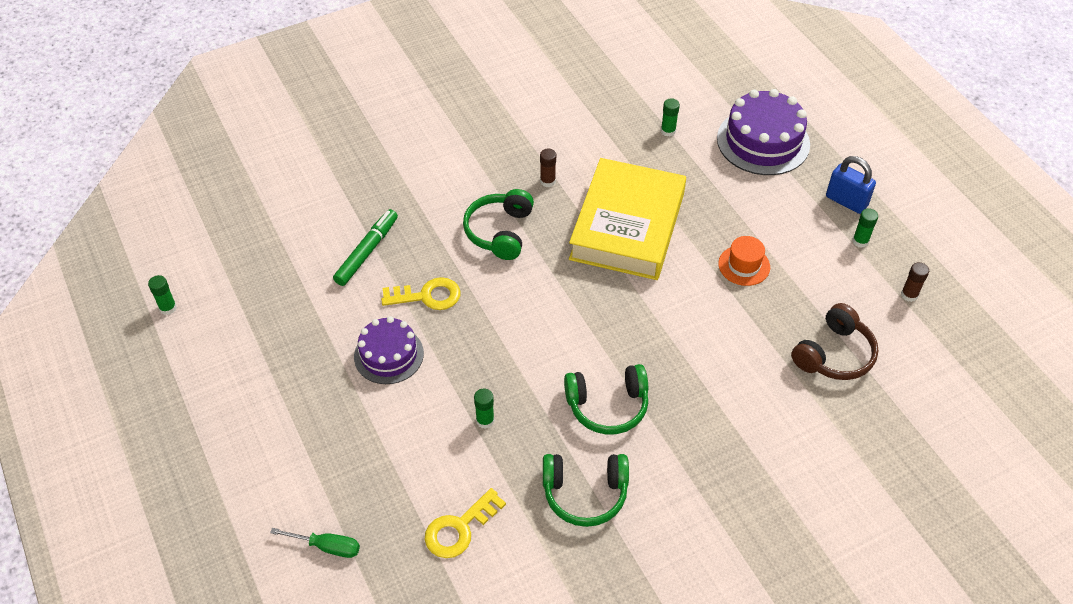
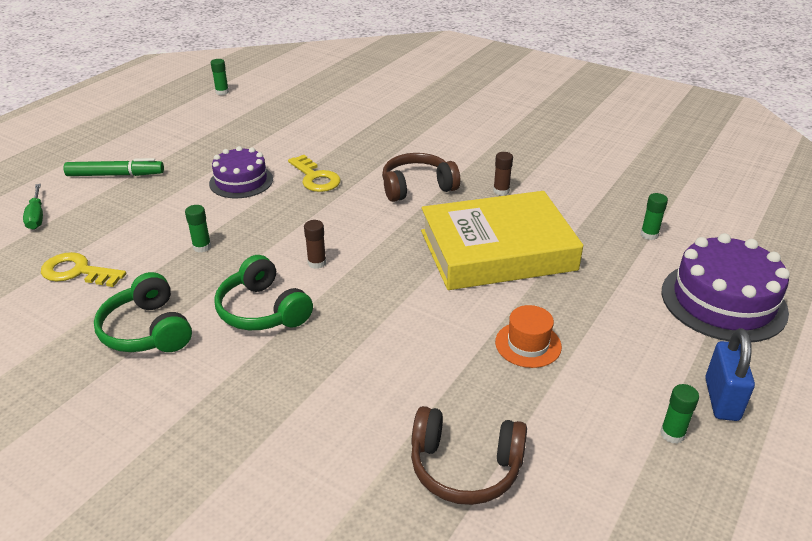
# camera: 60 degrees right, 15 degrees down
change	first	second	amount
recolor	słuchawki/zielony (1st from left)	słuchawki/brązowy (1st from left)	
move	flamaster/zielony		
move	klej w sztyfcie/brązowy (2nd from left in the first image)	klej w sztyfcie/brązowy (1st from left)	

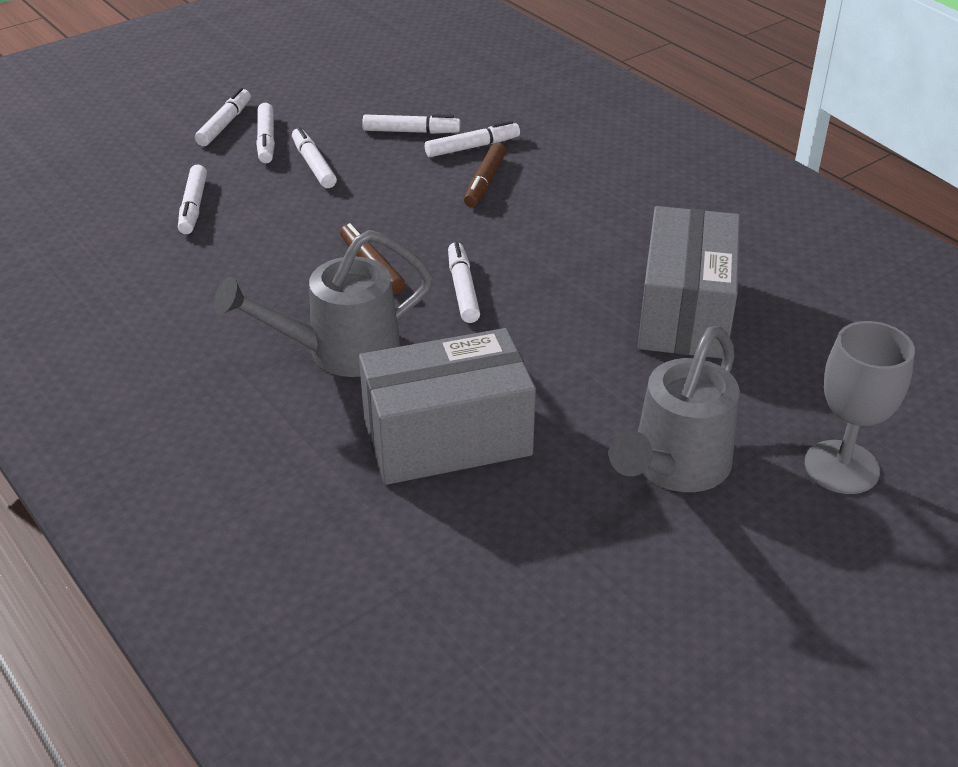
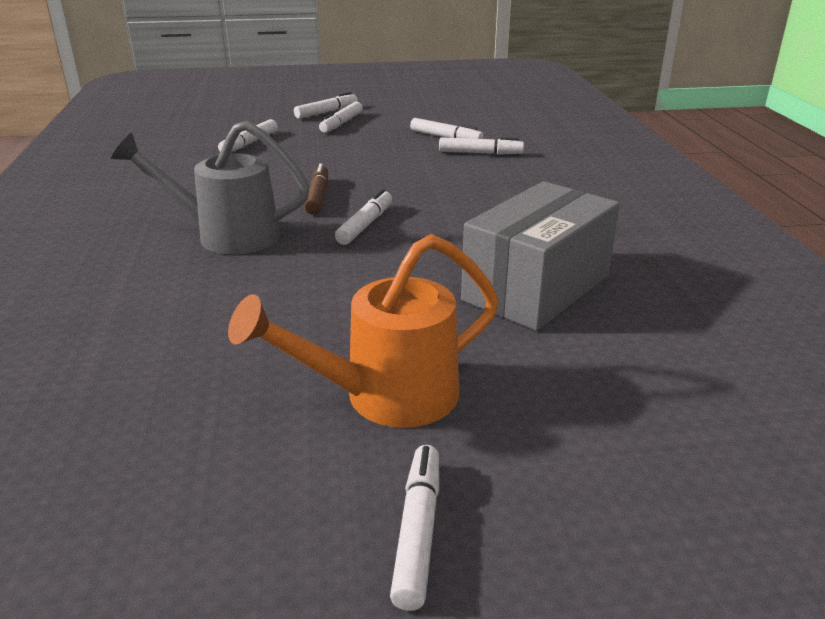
# camera: 30 degrees right, 10 degrees down
change	first	second	amount
move	flamaster/biały (4th from left in the first image)	flamaster/biały (5th from left)	
delete	flamaster/brązowy (2nd from left)		
delete	kielich/szary		
recolor	konewka/szary (2nd from left)	konewka/pomarańczowy	
delete	pudełko/szary (1st from left)		

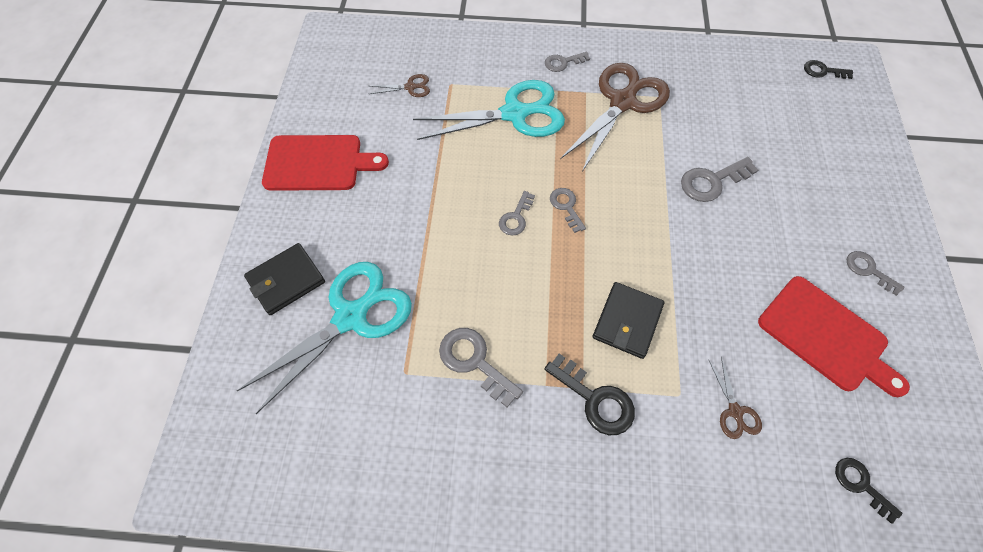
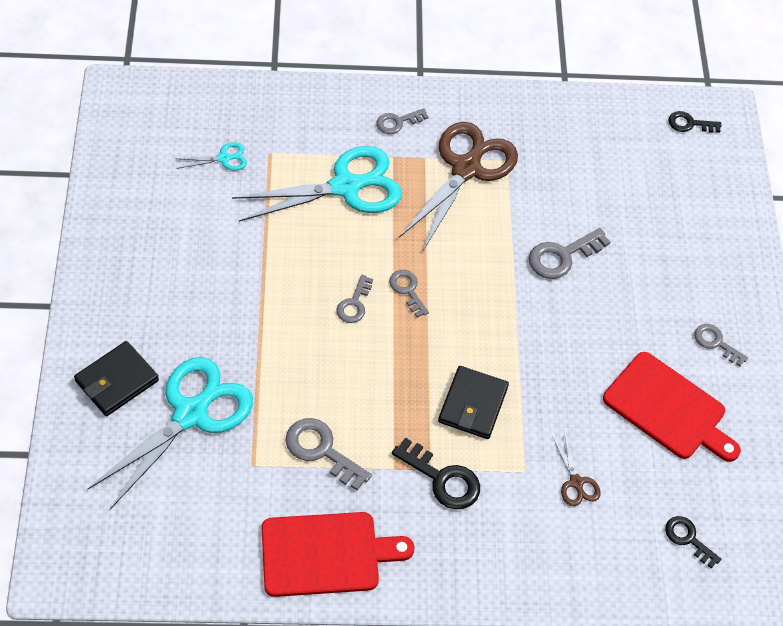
# camera: 10 degrees left, 5 degrees down
change	first	second	amount
recolor	nożyczki/brązowy (1st from left)	nożyczki/turkusowy (2nd from left)	
move	deska do krojenia/czerwony (1st from left)		

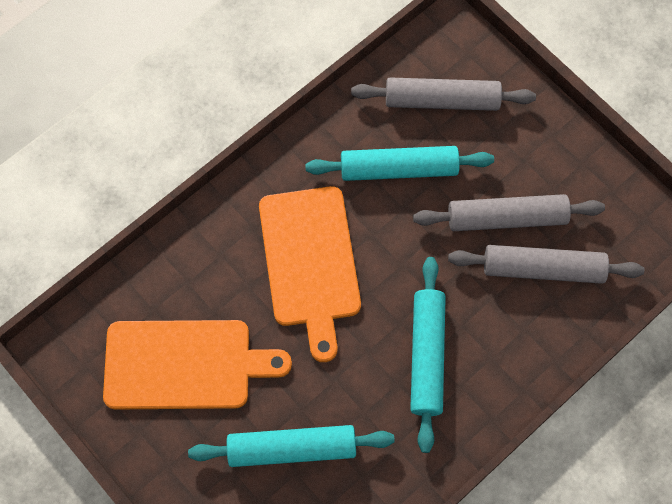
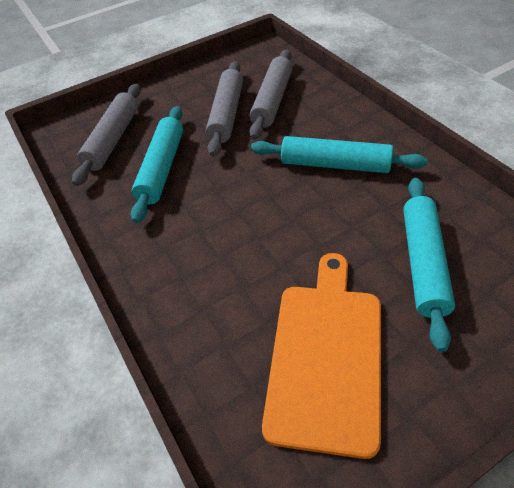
# camera: 75 degrees left, 20 degrees down
change	first	second	amount
delete	deska do krojenia/pomarańczowy (2nd from left)		

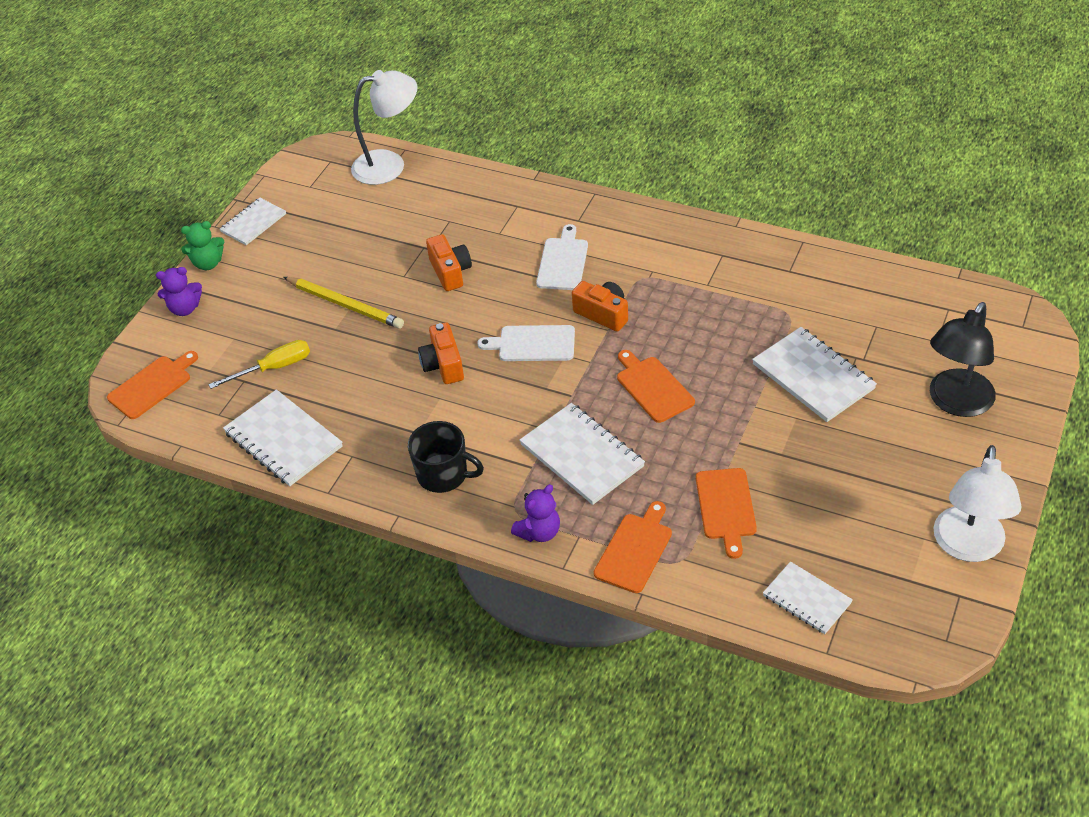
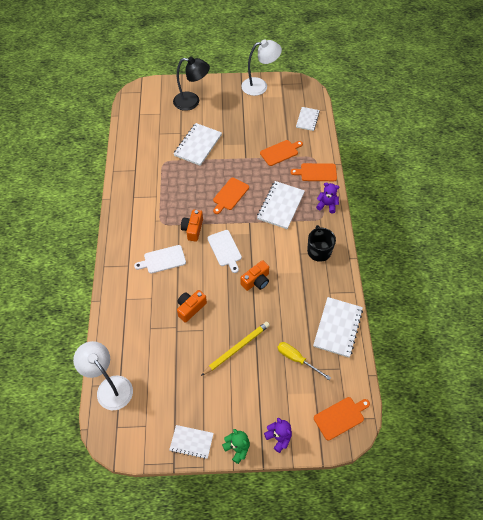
# camera: 120 degrees left, 10 degrees up
change	first	second	amount
rotate	ołówek/żółty		45 degrees clockwise
rotate	deska do krojenia/pomarańczowy (1st from left in the first image)	deska do krojenia/pomarańczowy (4th from left)	135 degrees clockwise

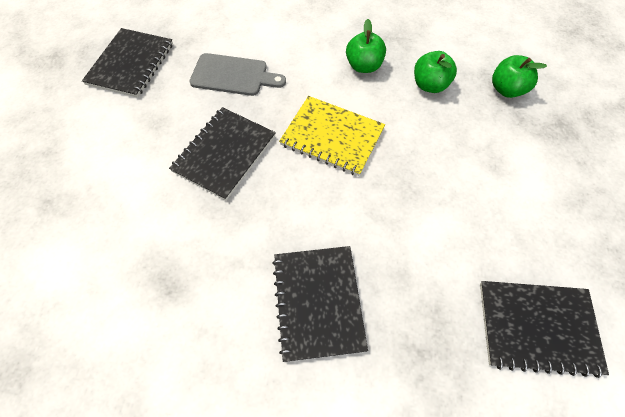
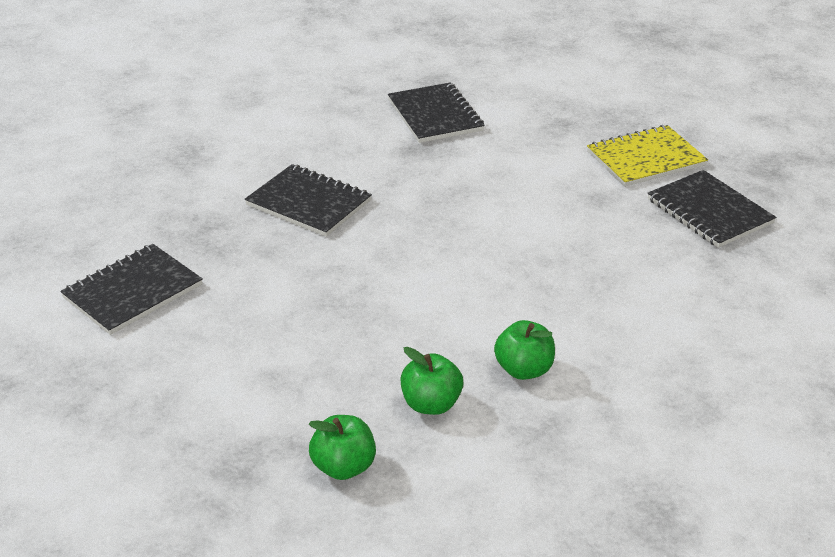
# camera: 130 degrees right, 25 degrees down
change	first	second	amount
delete	deska do krojenia/szary		
move	zeszyt/żółty		
move	zeszyt/czarny (2nd from left in the first image)	zeszyt/czarny (3rd from left)	

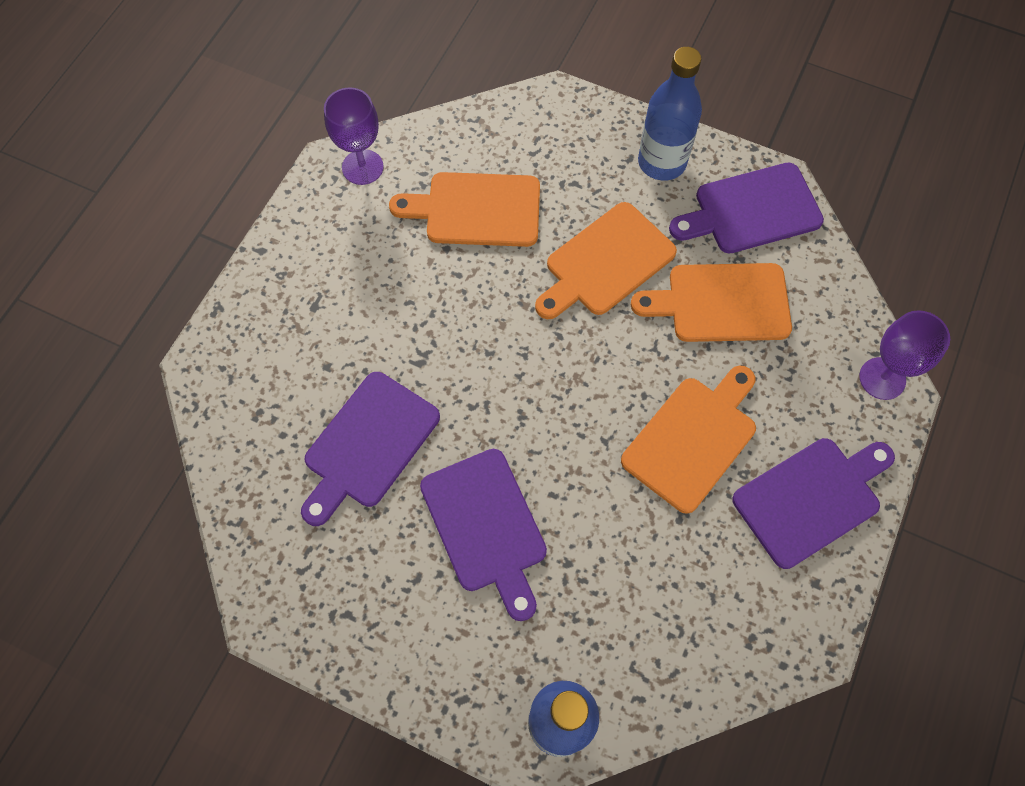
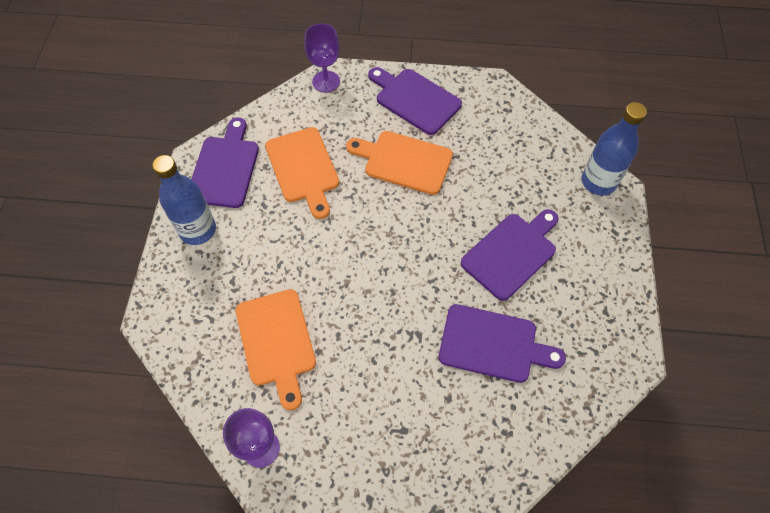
# camera: 110 degrees left, 5 degrees down
change	first	second	amount
rotate	deska do krojenia/fioletowy (3rd from left in the first image)	deska do krojenia/fioletowy (1st from left)	135 degrees counterclockwise
delete	deska do krojenia/pomarańczowy (2nd from left)		

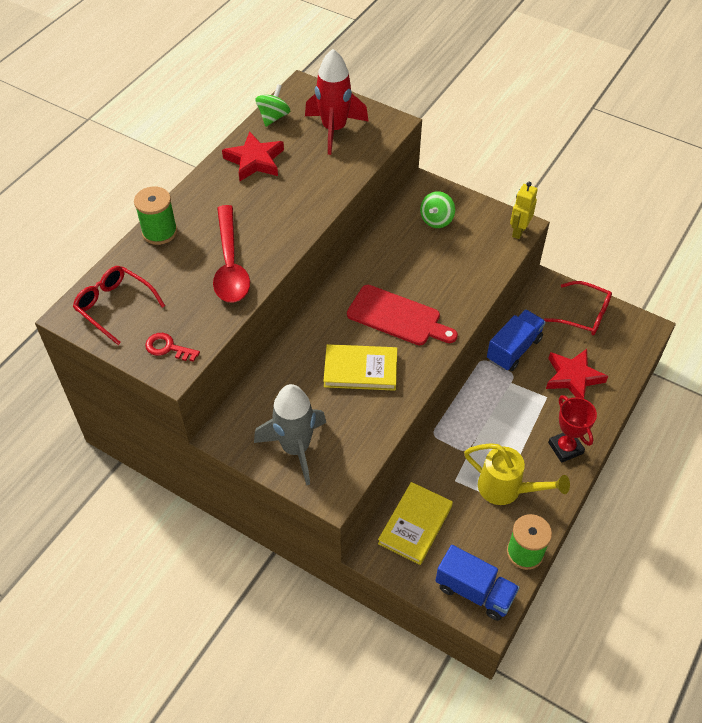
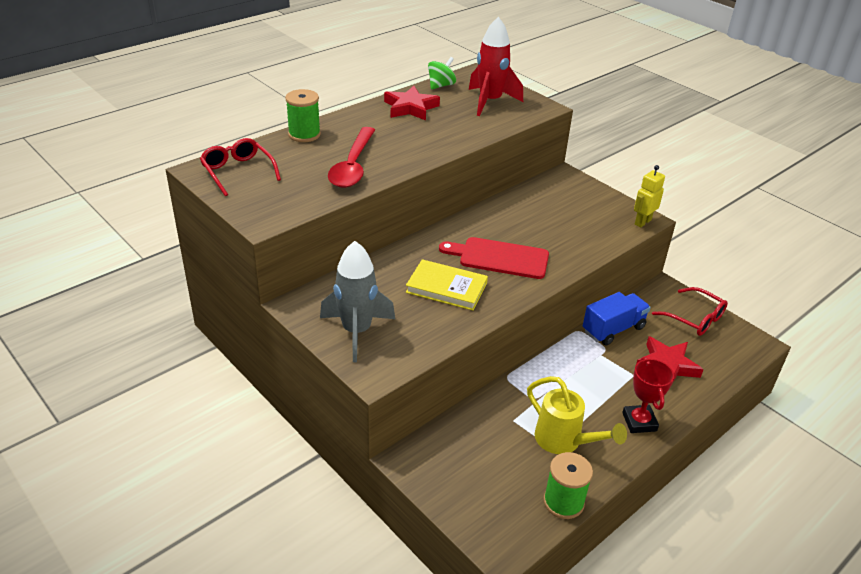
# camera: 15 degrees right, 15 degrees down
change	first	second	amount
delete	bączek/zielony (2nd from left)		
rotate	deska do krojenia/czerwony		150 degrees clockwise
delete	klucz/czerwony		
delete	książka/żółty (2nd from left)		
delete	ciężarówka/niebieski (1st from left)		

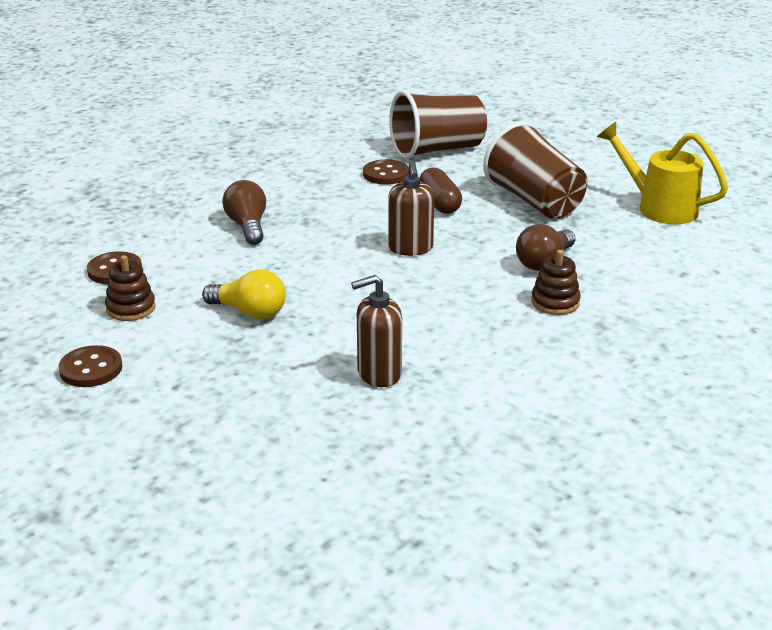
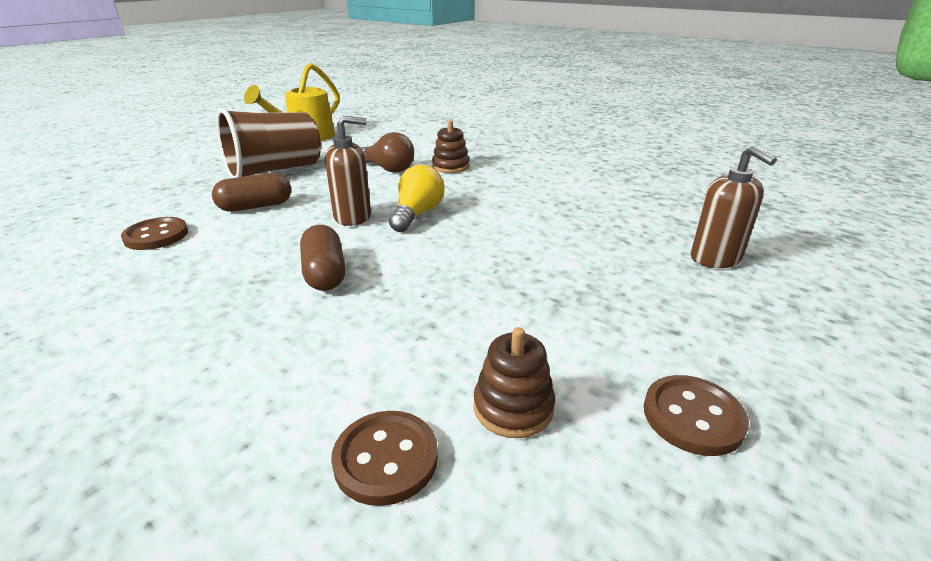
# camera: 95 degrees left, 0 degrees up
change	first	second	amount
delete	szklanka/brązowy (1st from left)		
delete	żarówka/brązowy (1st from left)		
move	żarówka/żółty		
move	dozownik mydła/brązowy (1st from left in the first image)	dozownik mydła/brązowy (2nd from left)	
insert		kapsułka/brązowy (2nd from left)	

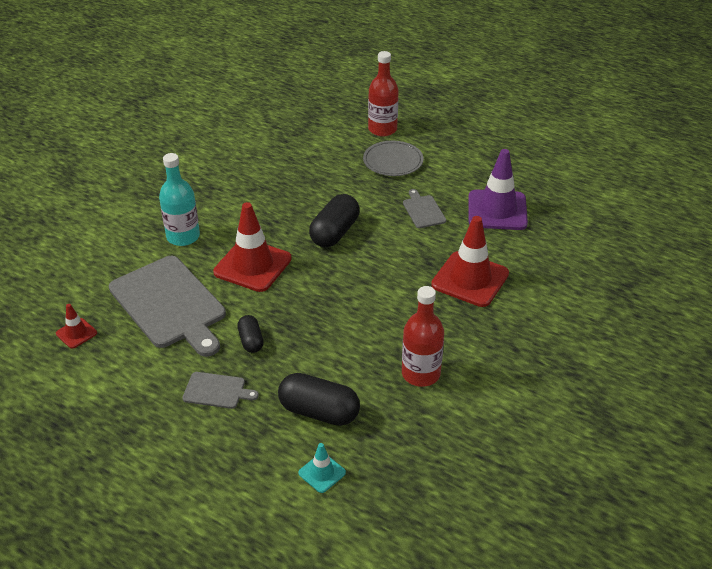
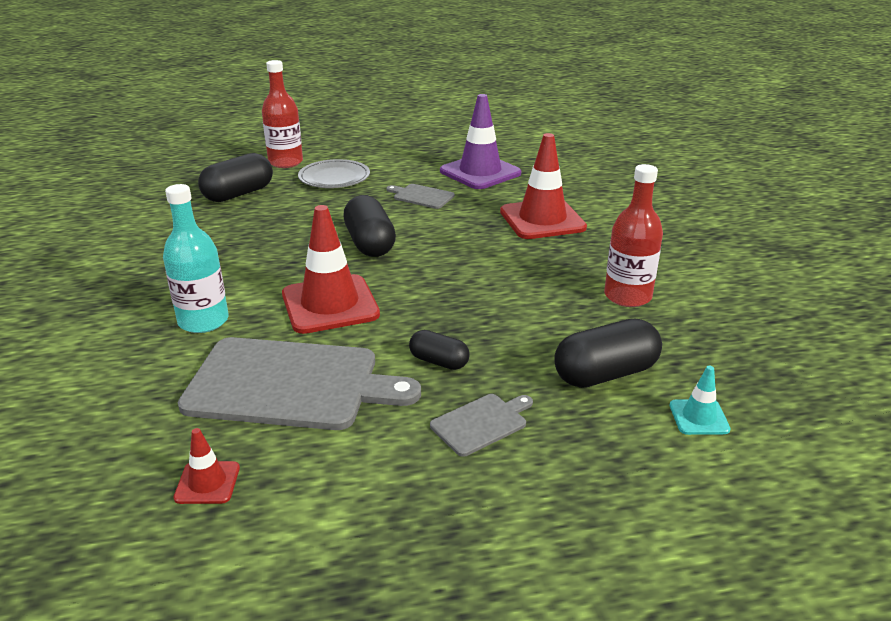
# camera: 45 degrees left, 10 degrees down
change	first	second	amount
insert		kapsułka/czarny (1st from left)	

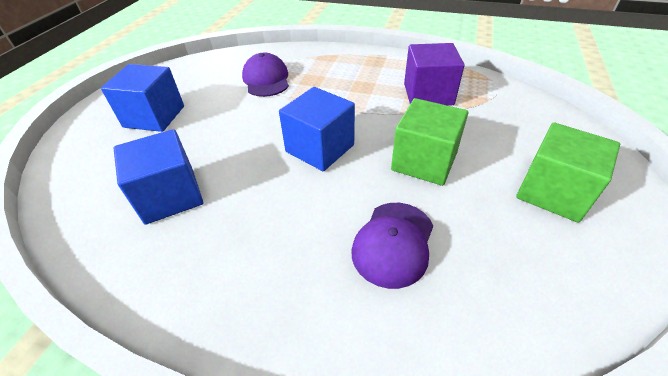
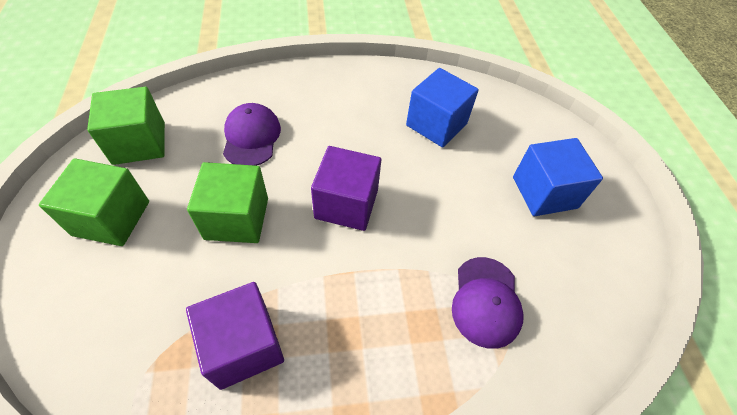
# camera: 150 degrees right, 10 degrees up
change	first	second	amount
rotate	czapka/fioletowy (1st from left in the first image)	czapka/fioletowy (2nd from left)	45 degrees clockwise
recolor	sześcian/niebieski (3rd from left)	sześcian/fioletowy (2nd from left)	
insert		sześcian/zielony (2nd from left)	

